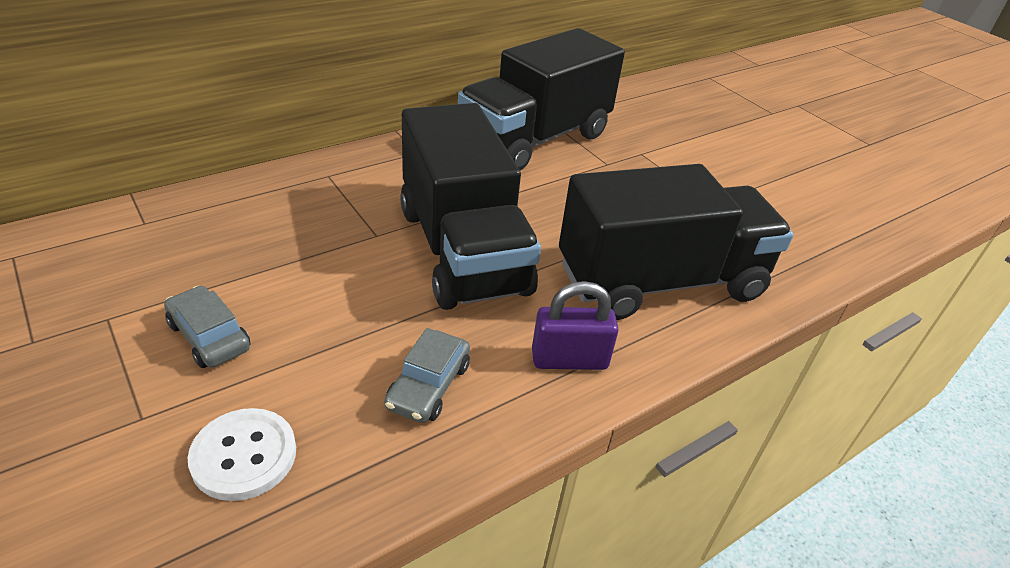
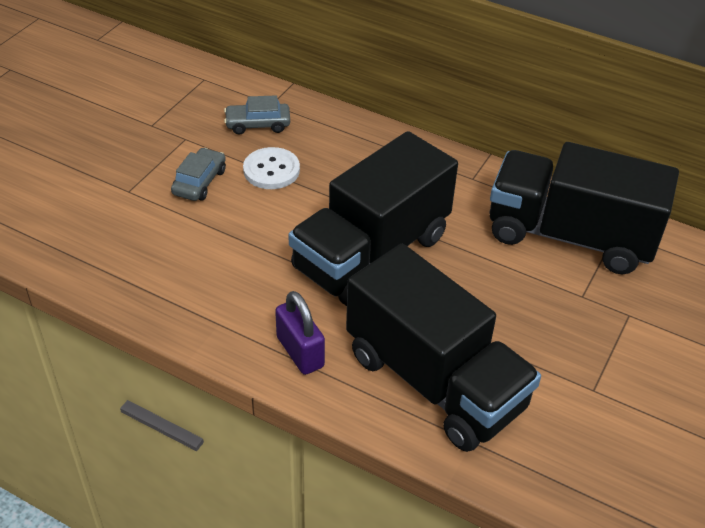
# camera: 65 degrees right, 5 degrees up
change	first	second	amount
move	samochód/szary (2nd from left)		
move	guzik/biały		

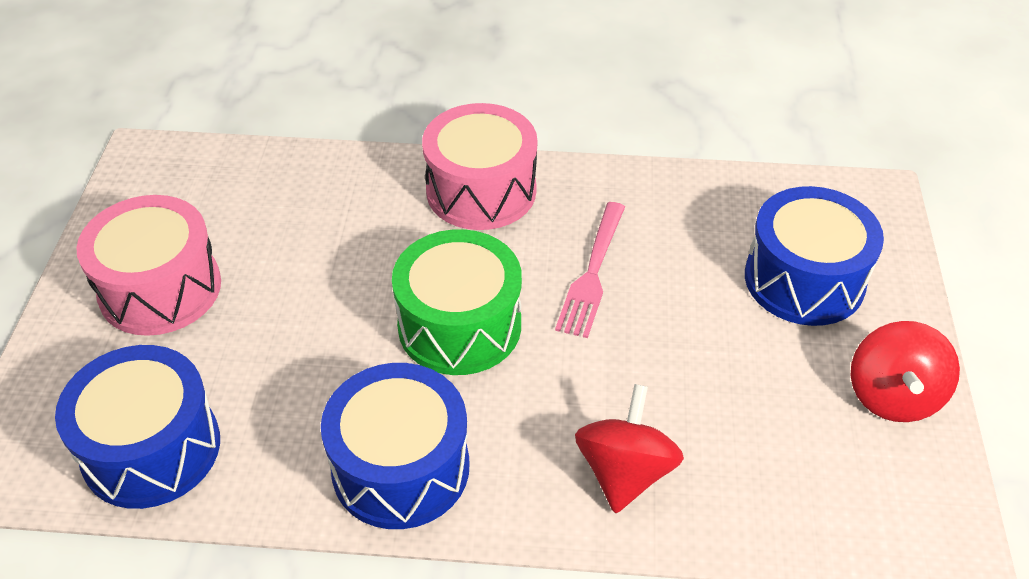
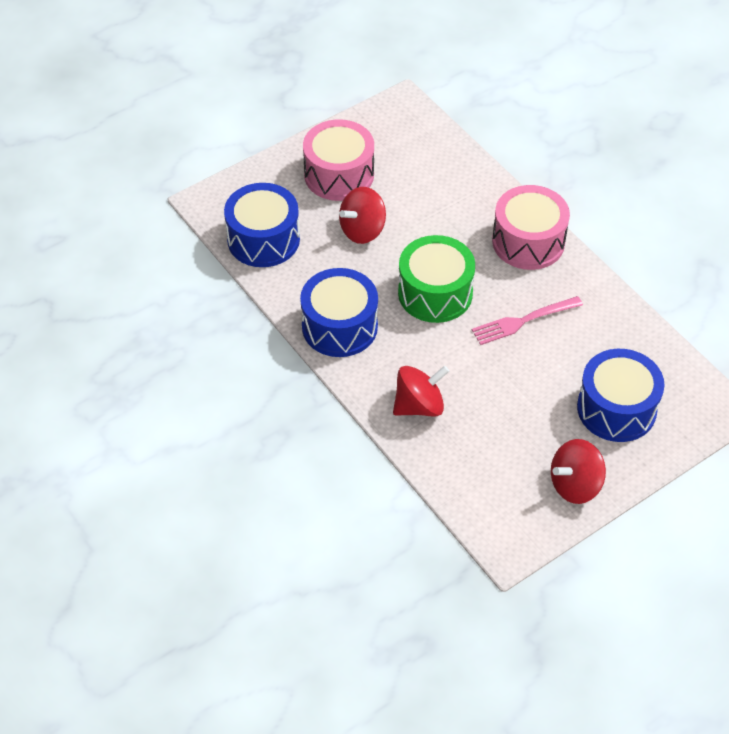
# camera: 50 degrees right, 5 degrees up
change	first	second	amount
insert		bączek/czerwony (1st from left)	

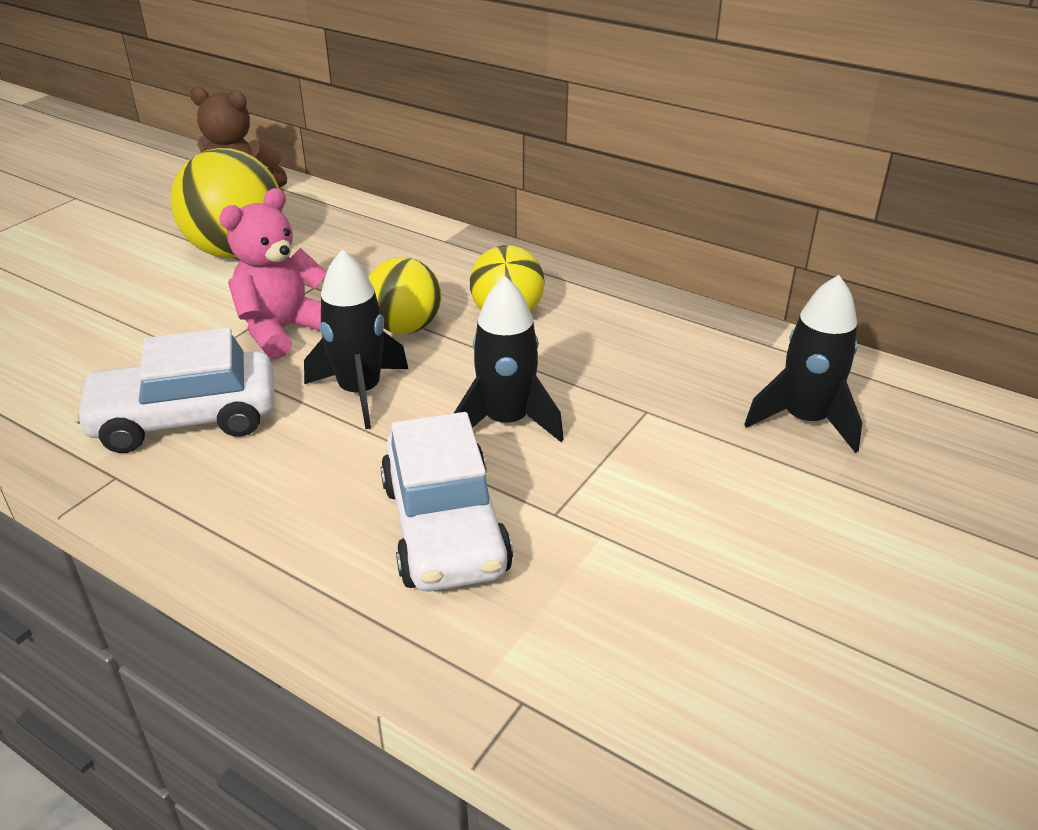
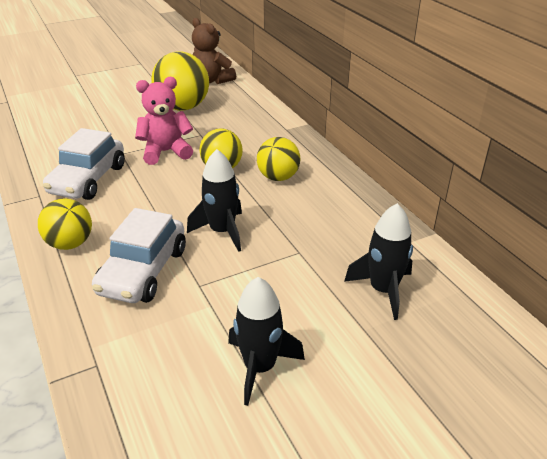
# camera: 30 degrees right, 0 degrees up
change	first	second	amount
move	rakieta/czarny (1st from left in the first image)	rakieta/czarny (2nd from left)	
rotate	samochód/biały (1st from left)		90 degrees counterclockwise
insert		piłka/żółty (1st from left)	

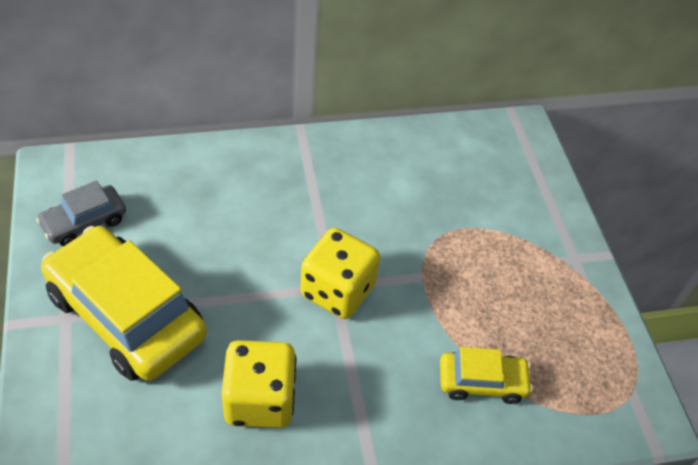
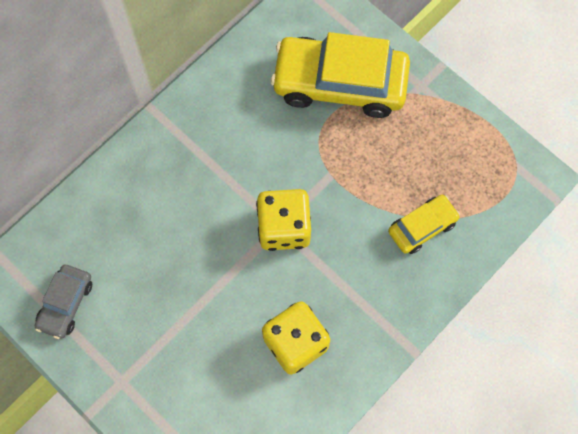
# camera: 30 degrees left, 20 degrees up
change	first	second	amount
move	samochód/żółty (1st from left)		

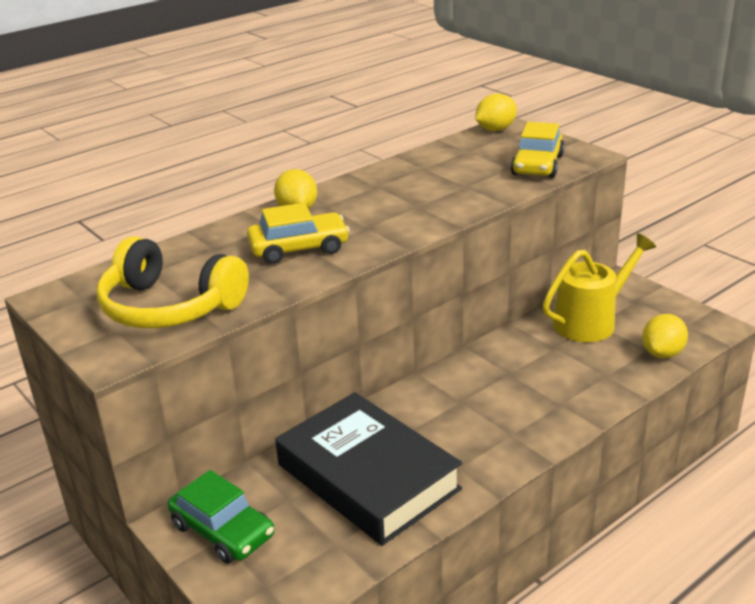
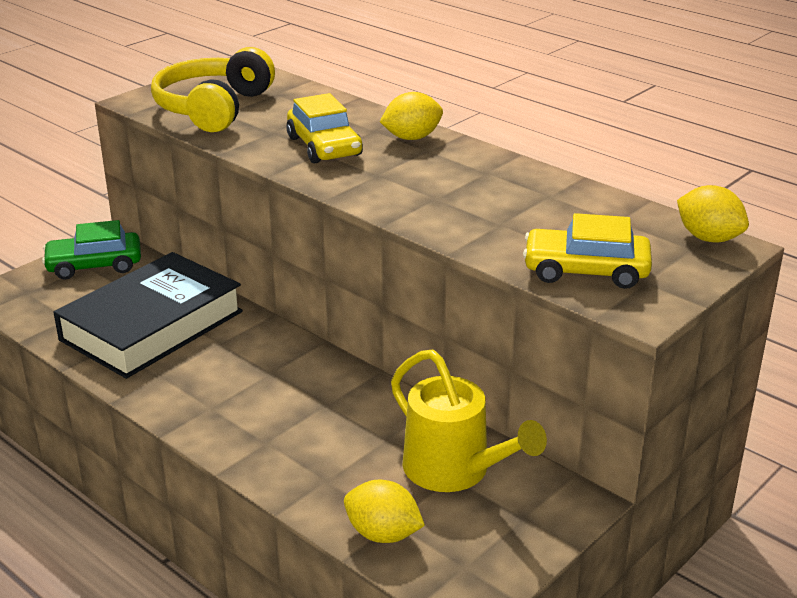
# camera: 80 degrees right, 0 degrees up
change	first	second	amount
rotate	samochód/zielony		45 degrees clockwise

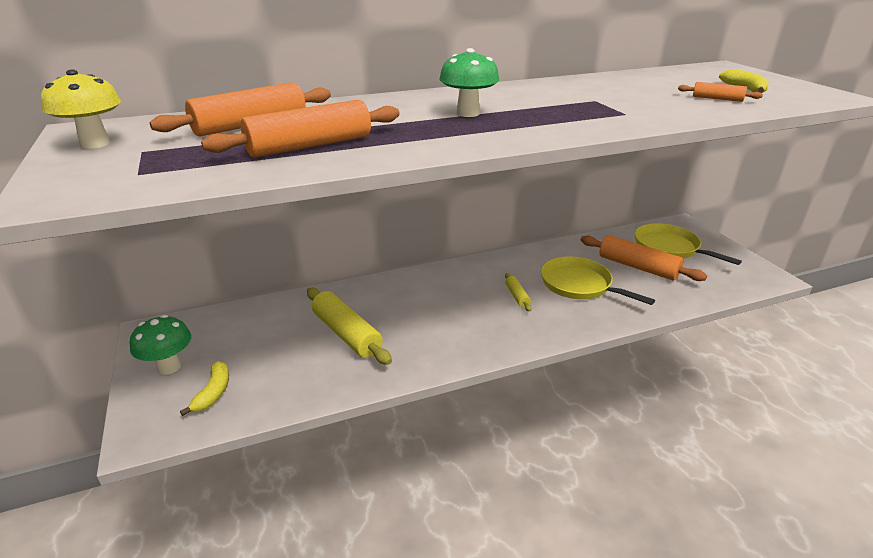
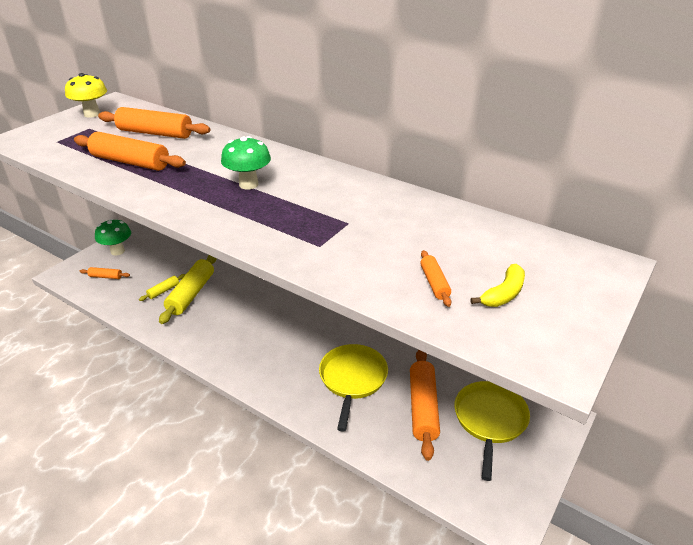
# camera: 55 degrees right, 5 degrees up
change	first	second	amount
move	wałek do ciasta/żółty (2nd from left in the first image)	wałek do ciasta/żółty (1st from left)	
replace	banan/żółty (1st from left)	wałek do ciasta/pomarańczowy (1st from left)	

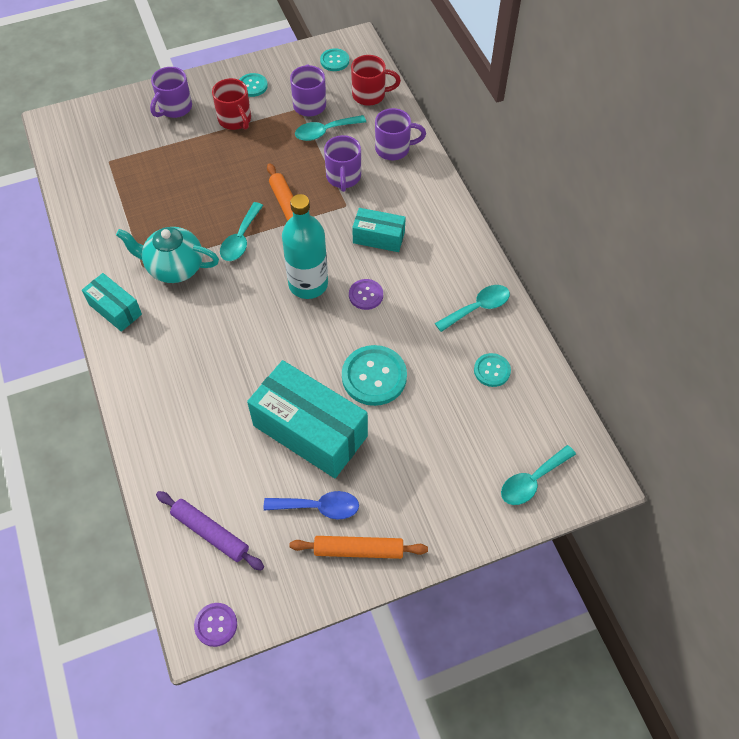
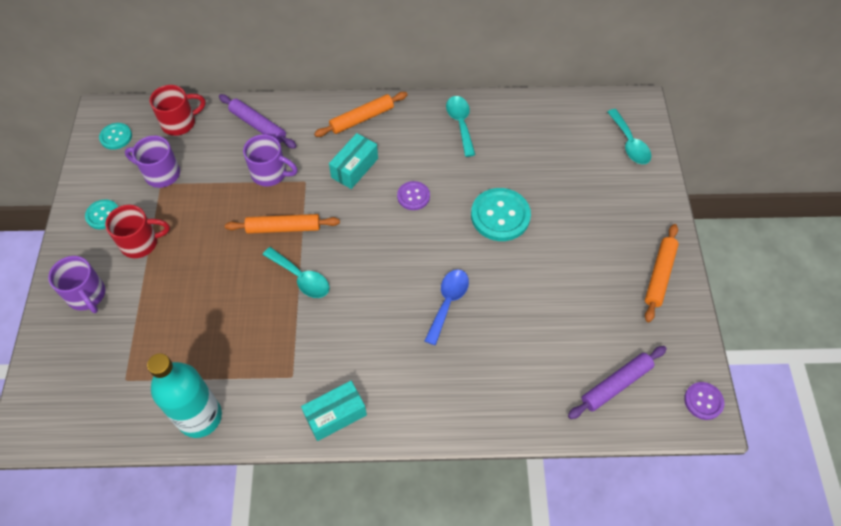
# camera: 70 degrees left, 0 degrees up
change	first	second	amount
rotate	kubek/czerwony (2nd from left)		45 degrees clockwise
replace	kubek/fioletowy (4th from left)	wałek do ciasta/fioletowy (1st from left)	
delete	łyżka/turkusowy (2nd from left)		
move	butelka/turkusowy		
delete	imbryk/turkusowy		
delete	guzik/turkusowy (4th from left)		
delete	pudełko/turkusowy (2nd from left)		
move	łyżka/niebieski		
insert		wałek do ciasta/pomarańczowy (2nd from left)	

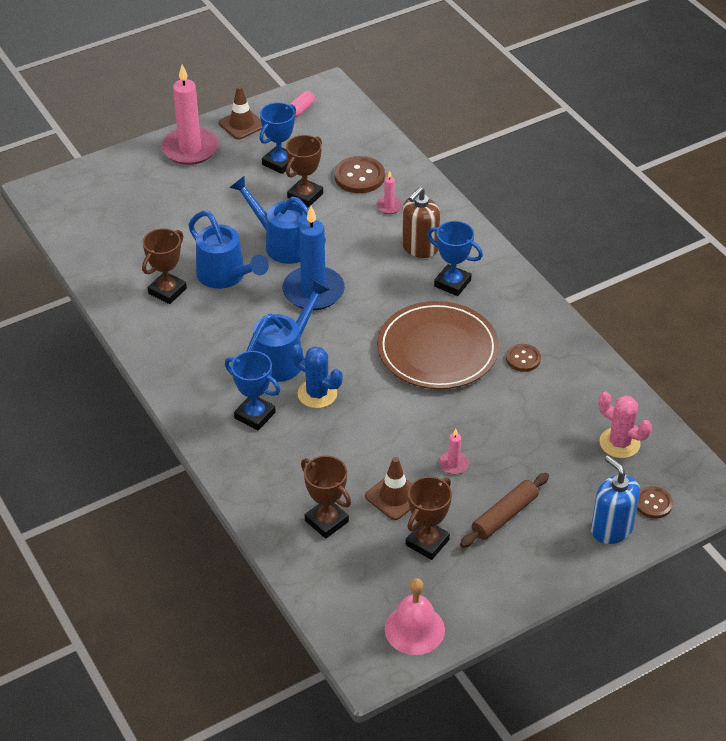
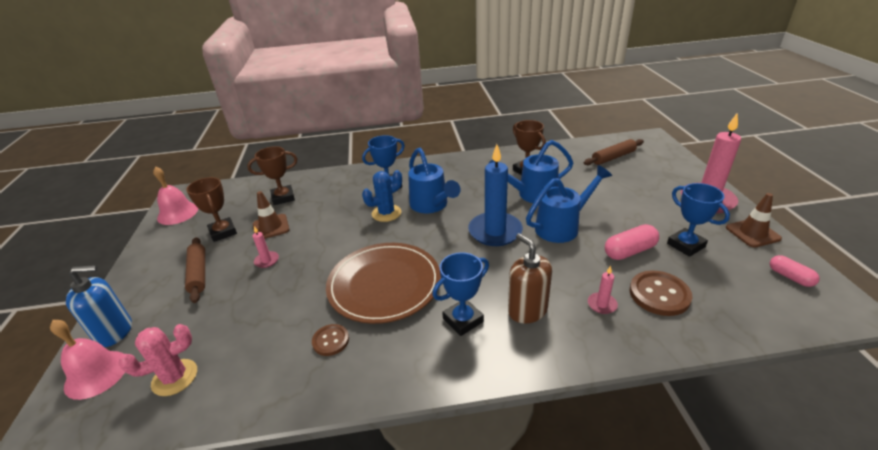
# camera: 115 degrees right, 10 degrees down
change	first	second	amount
replace	puchar/brązowy (2nd from left)	kapsułka/różowy (1st from left)	
replace	guzik/brązowy (3rd from left)	dzwonek/różowy (1st from left)	
insert		wałek do ciasta/brązowy (2nd from left)	

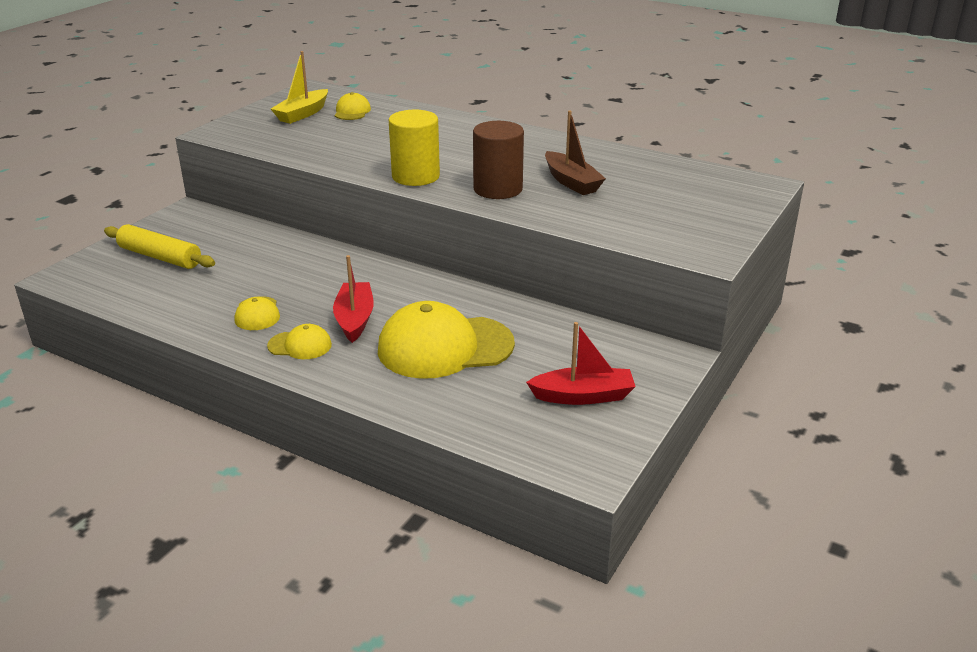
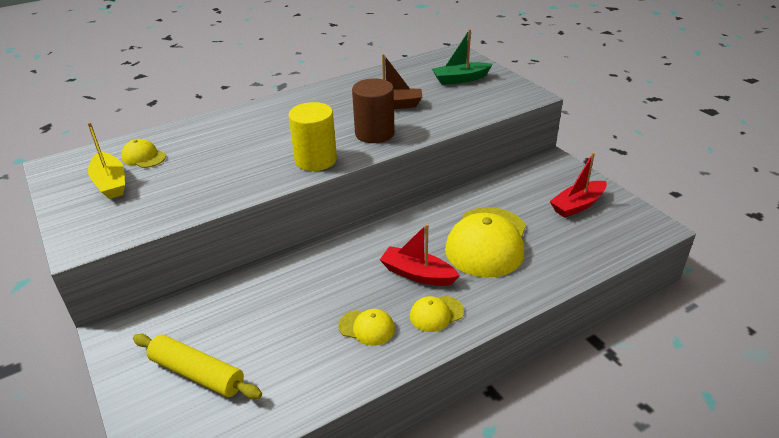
# camera: 60 degrees left, 5 degrees up
change	first	second	amount
rotate	wałek do ciasta/żółty		60 degrees clockwise
rotate	łódka/czerwony (2nd from left)		150 degrees counterclockwise
rotate	czapka/żółty (2nd from left in the first image)	czapka/żółty (3rd from left)	150 degrees counterclockwise
insert		łódka/zielony	

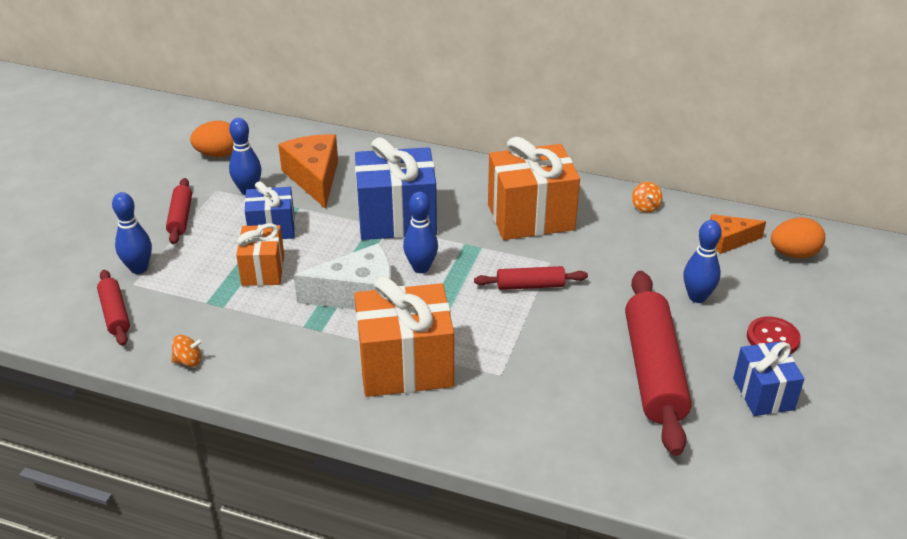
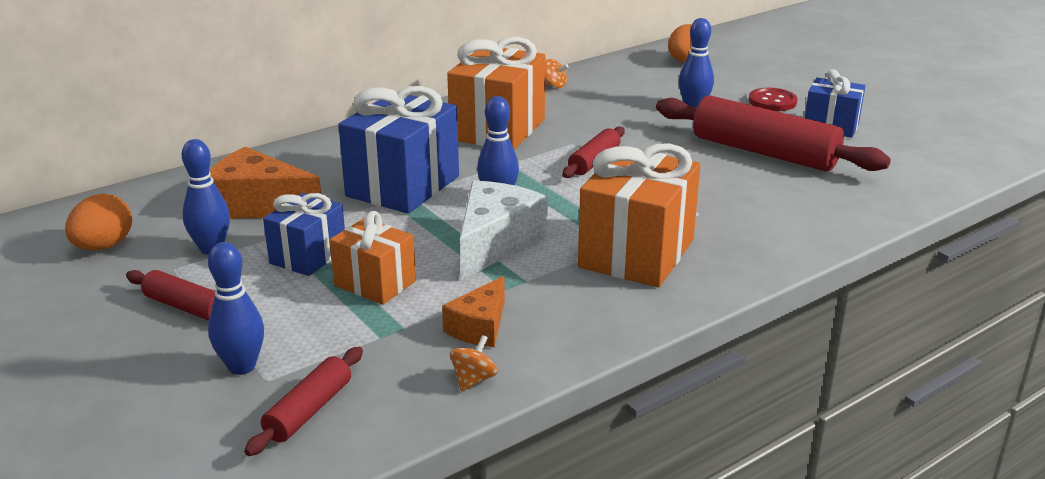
# camera: 55 degrees left, 10 degrees down
change	first	second	amount
move	ser/pomarańczowy (2nd from left)		
rotate	wałek do ciasta/czerwony (1st from left in the first image)	wałek do ciasta/czerwony (2nd from left)	75 degrees counterclockwise

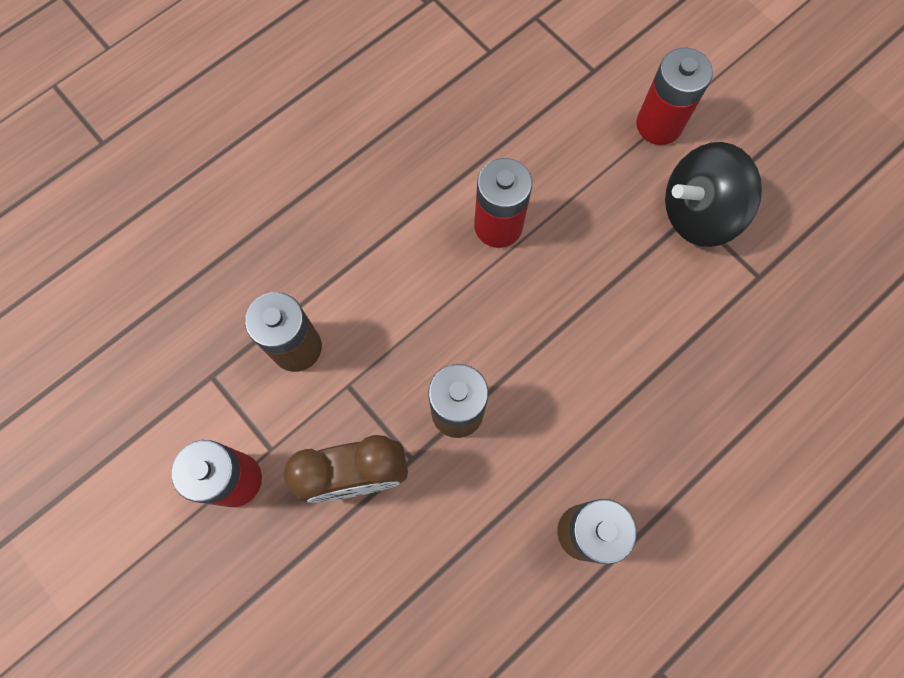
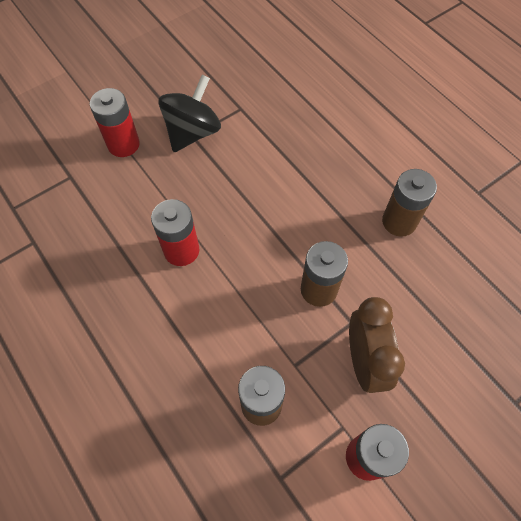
# camera: 85 degrees left, 10 degrees down
change	first	second	amount
rotate	bączek/czarny		135 degrees counterclockwise

